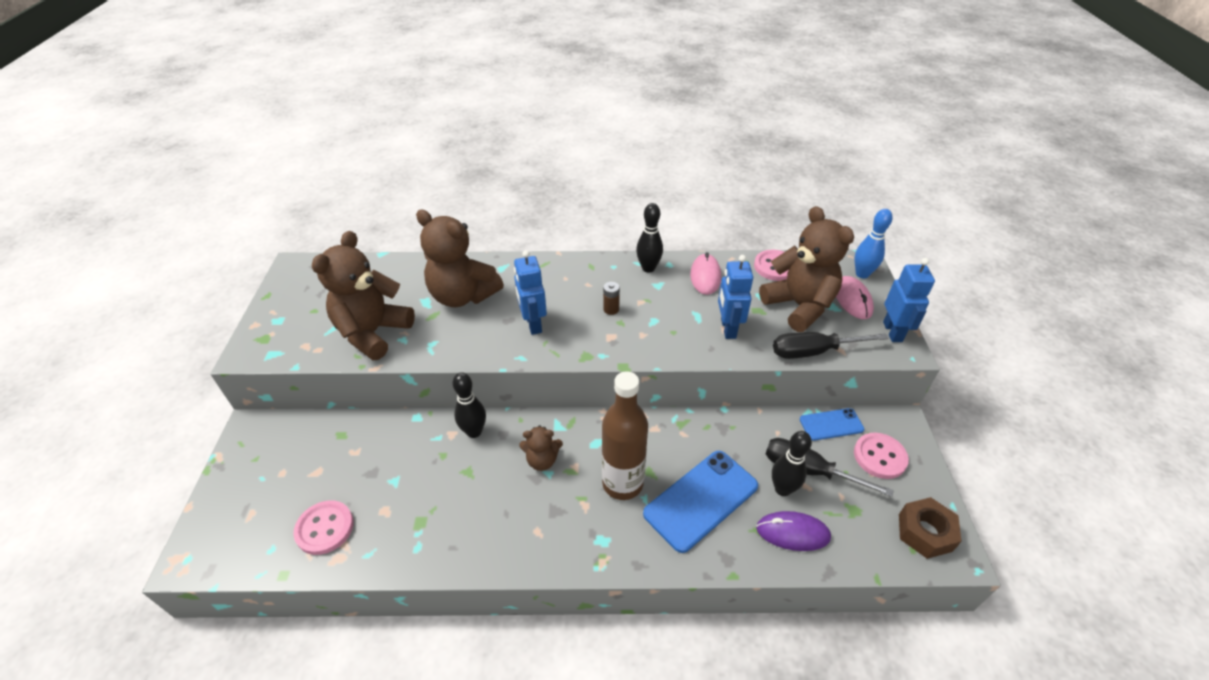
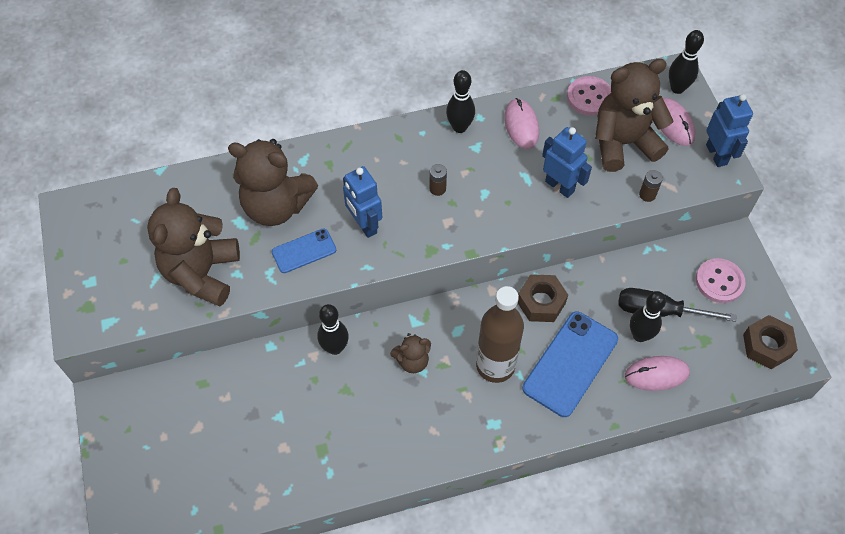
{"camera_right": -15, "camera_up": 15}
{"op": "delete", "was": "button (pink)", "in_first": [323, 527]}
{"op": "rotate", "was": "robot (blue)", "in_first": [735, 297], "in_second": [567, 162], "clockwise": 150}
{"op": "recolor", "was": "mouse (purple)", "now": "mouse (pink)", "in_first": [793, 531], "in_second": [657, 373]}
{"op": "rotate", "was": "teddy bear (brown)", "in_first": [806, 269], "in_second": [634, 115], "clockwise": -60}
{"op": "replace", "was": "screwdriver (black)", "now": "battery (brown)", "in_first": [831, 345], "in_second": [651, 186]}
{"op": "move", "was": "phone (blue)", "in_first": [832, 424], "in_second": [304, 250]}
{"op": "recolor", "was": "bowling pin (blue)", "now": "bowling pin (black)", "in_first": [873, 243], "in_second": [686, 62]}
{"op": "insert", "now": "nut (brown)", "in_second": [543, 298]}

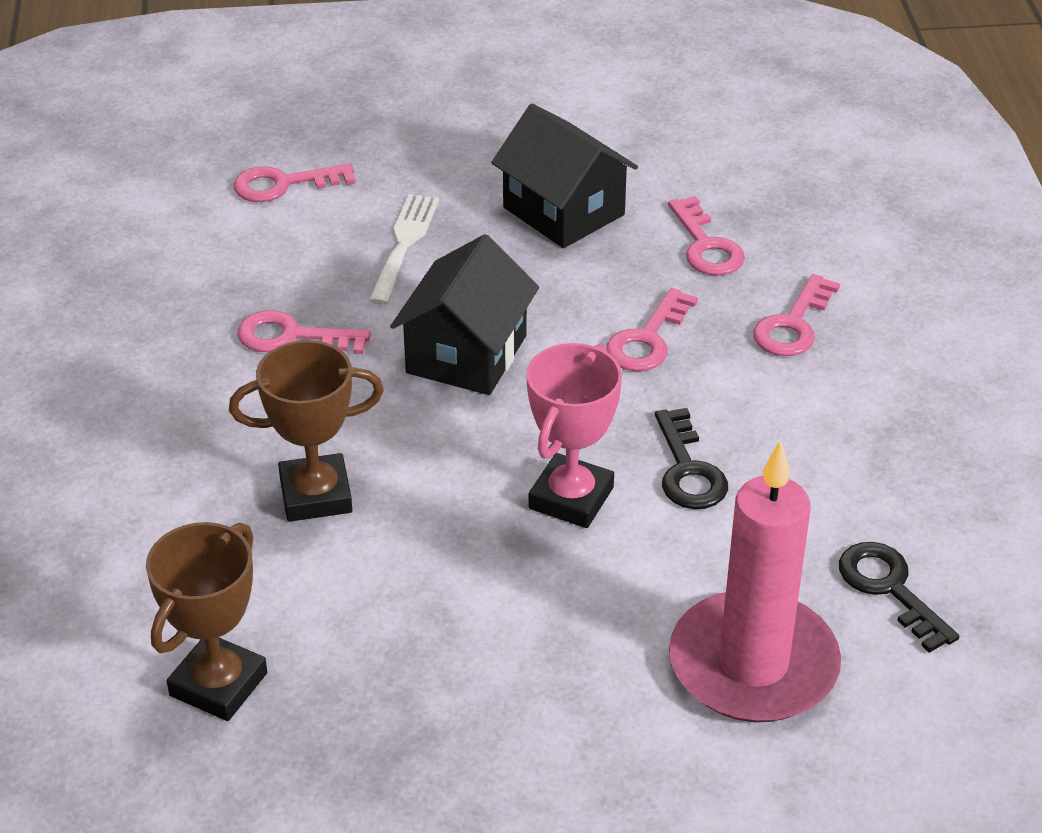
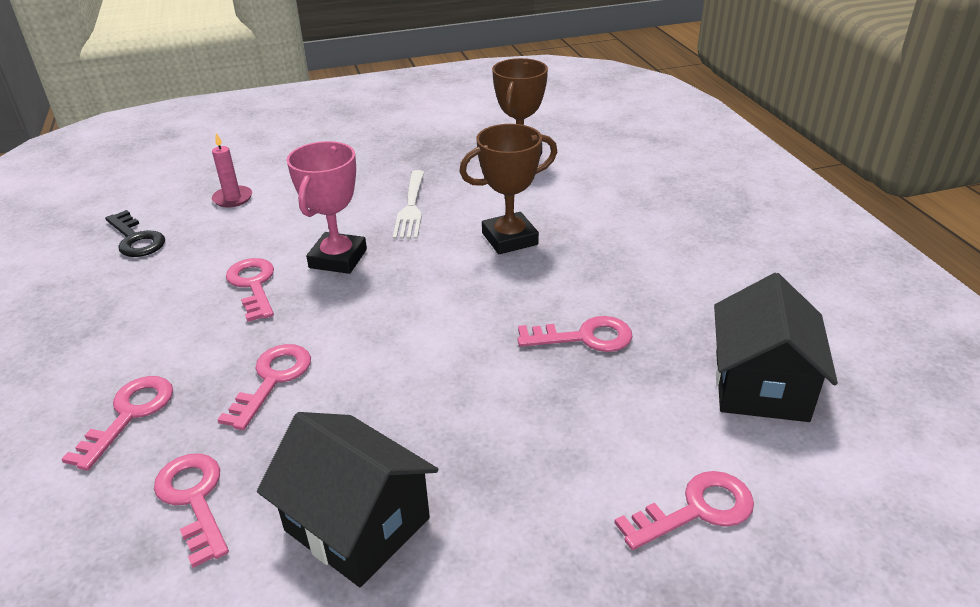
{"camera_right": 170, "camera_up": -5}
{"op": "move", "was": "fork (white)", "in_first": [404, 249], "in_second": [409, 204]}
{"op": "move", "was": "house (black)", "in_first": [464, 314], "in_second": [776, 347]}
{"op": "recolor", "was": "key (black)", "now": "key (pink)", "in_first": [691, 458], "in_second": [250, 290]}
{"op": "resize", "was": "candle (pink)", "in_first": [755, 581], "in_second": [232, 170], "ratio": 0.42}

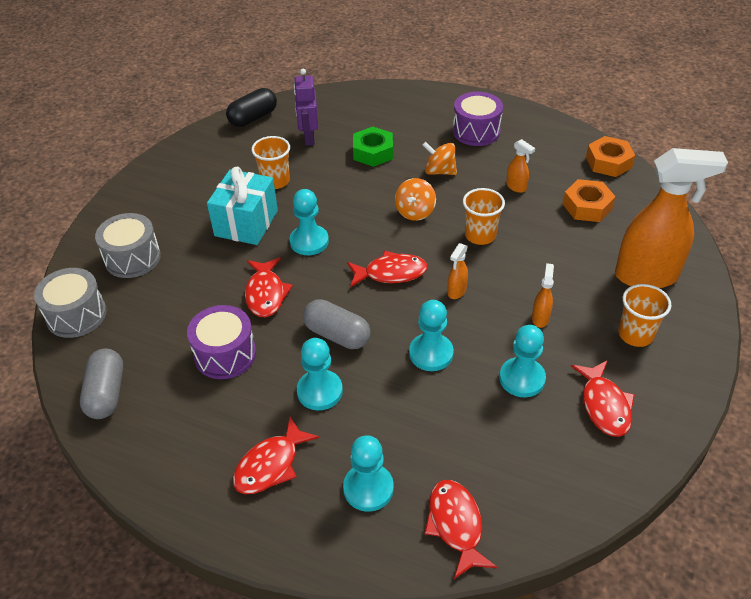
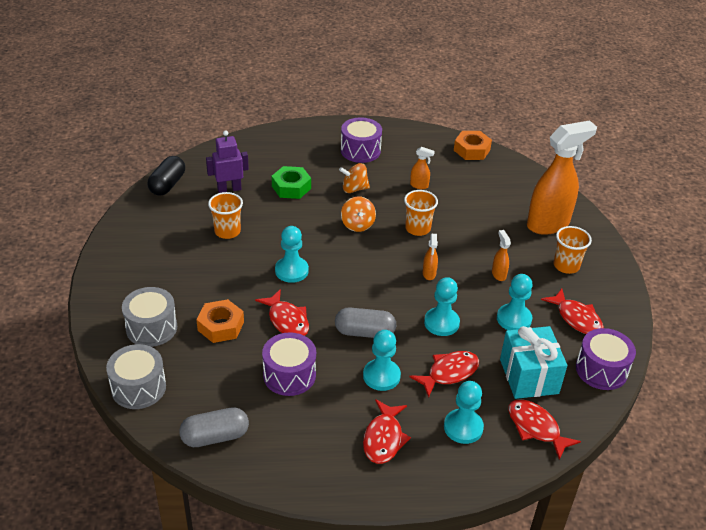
{"camera_right": -30, "camera_up": -5}
{"op": "rotate", "was": "capsule (grey)", "in_first": [101, 383], "in_second": [214, 427], "clockwise": -75}
{"op": "move", "was": "gift (turquoise)", "in_first": [242, 206], "in_second": [533, 362]}
{"op": "rotate", "was": "robot (purple)", "in_first": [306, 107], "in_second": [227, 161], "clockwise": 105}
{"op": "move", "was": "fish (red)", "in_first": [387, 269], "in_second": [444, 374]}
{"op": "move", "was": "nut (orange)", "in_first": [589, 200], "in_second": [220, 321]}
{"op": "insert", "now": "drum (purple)", "in_second": [606, 359]}

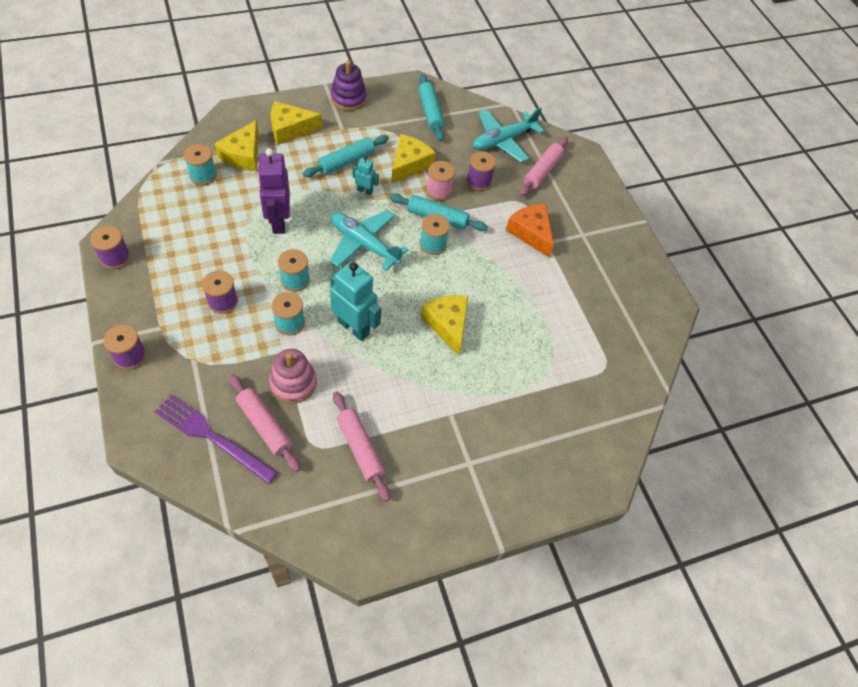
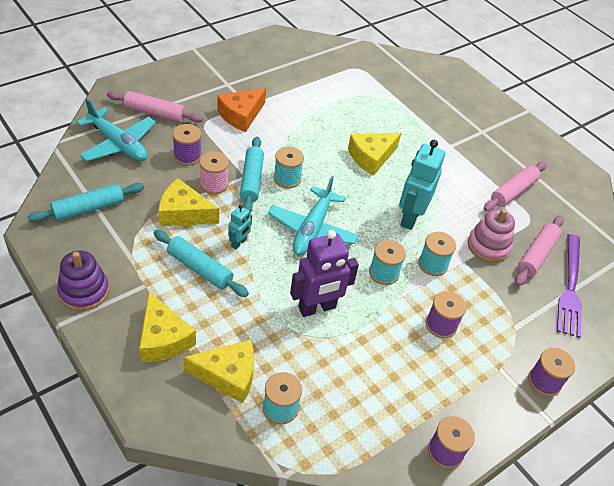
{"camera_right": -105, "camera_up": -10}
{"op": "rotate", "was": "robot (turquoise)", "in_first": [366, 175], "in_second": [240, 227], "clockwise": -150}

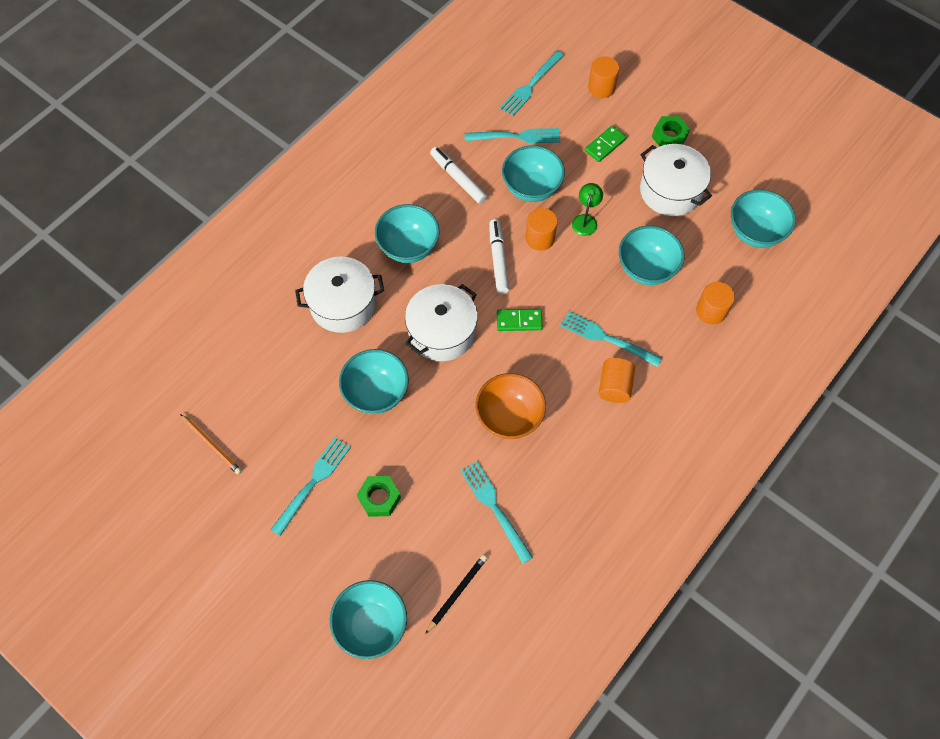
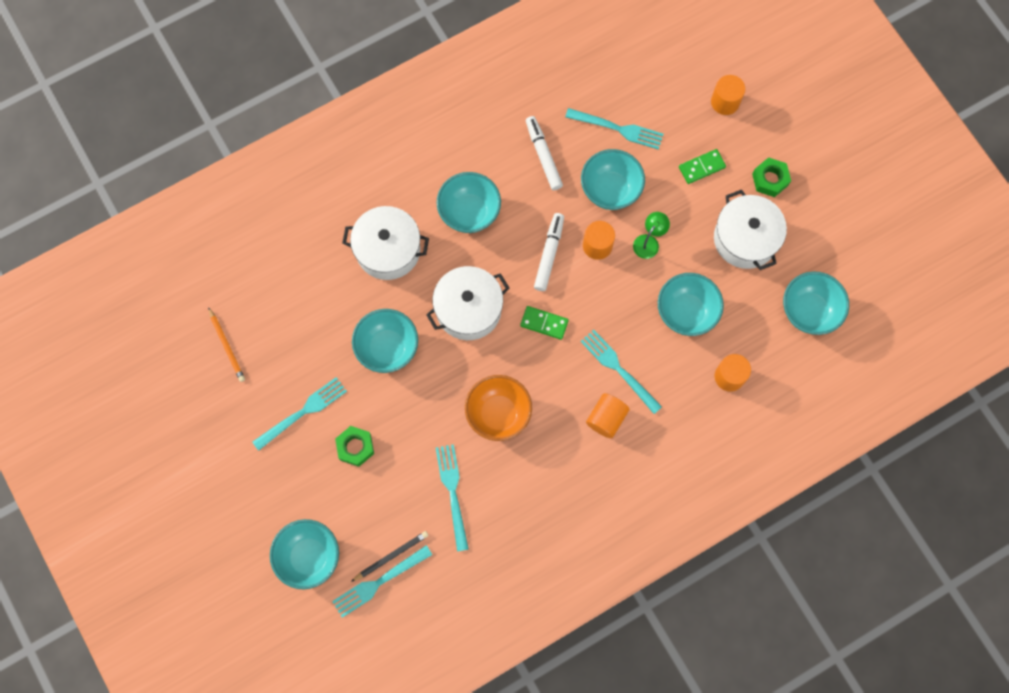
{"camera_right": 20, "camera_up": 10}
{"op": "move", "was": "fork (turquoise)", "in_first": [532, 83], "in_second": [382, 581]}

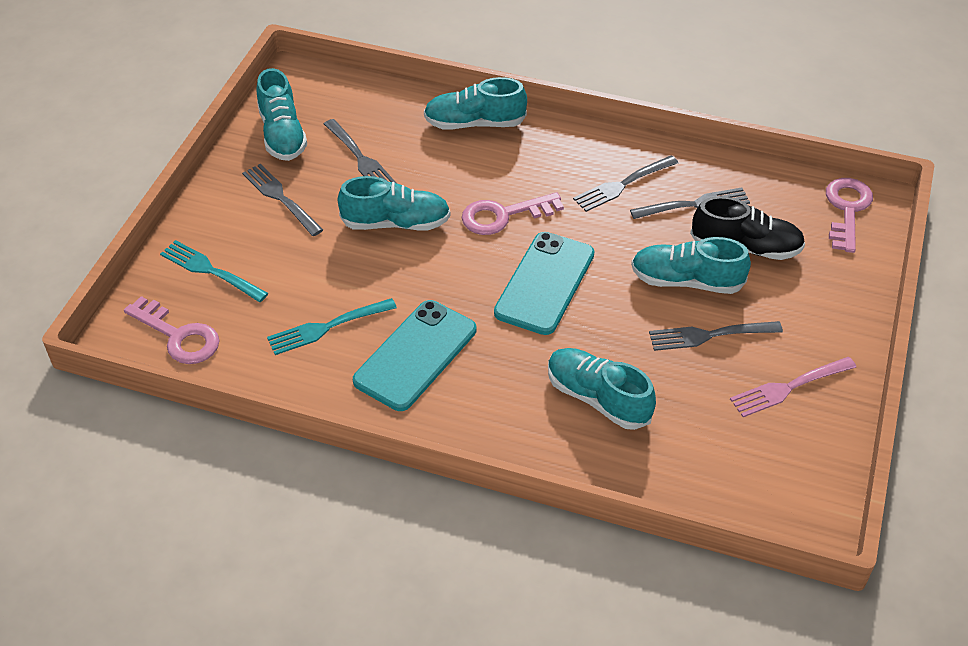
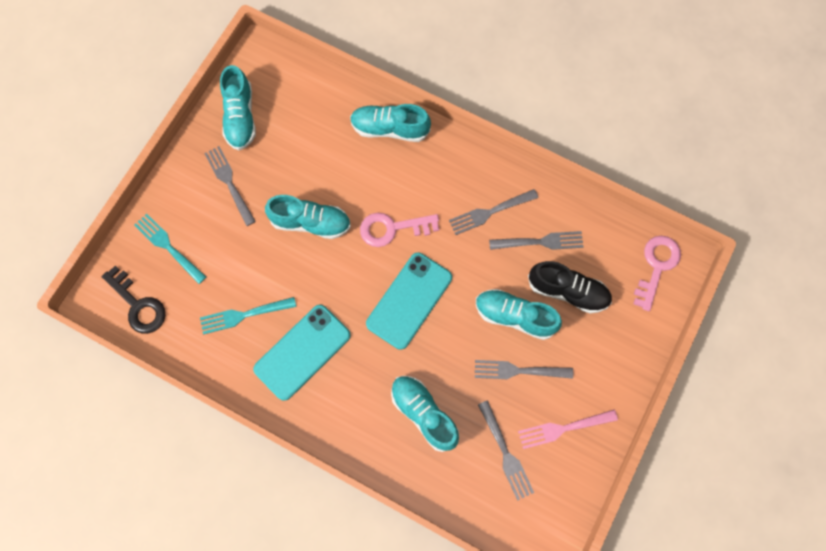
{"camera_right": 10, "camera_up": 25}
{"op": "recolor", "was": "key (pink)", "now": "key (black)", "in_first": [172, 330], "in_second": [133, 300]}
{"op": "move", "was": "fork (grey)", "in_first": [360, 151], "in_second": [506, 450]}

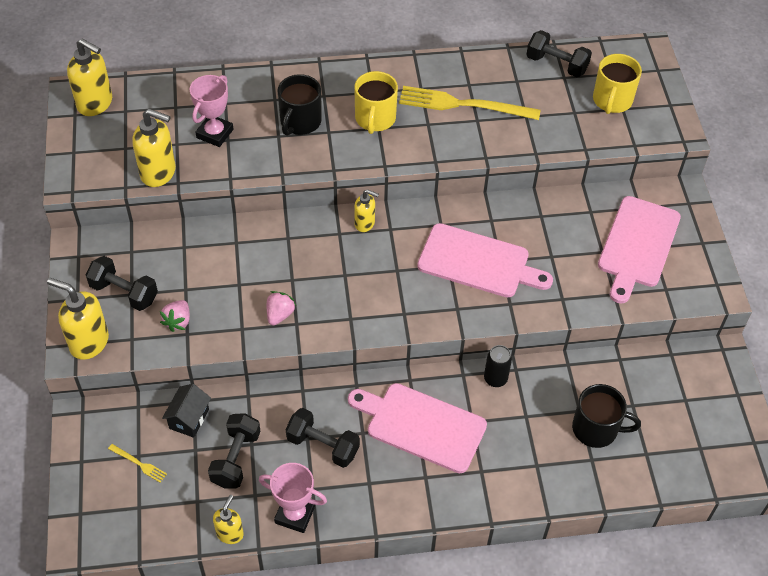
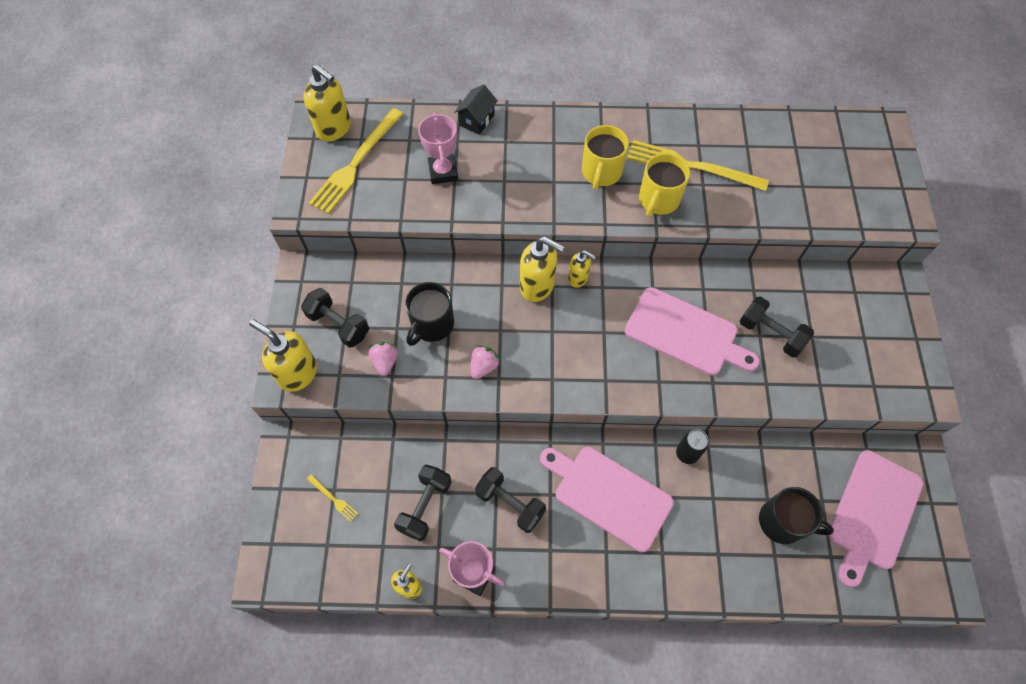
{"camera_right": 10, "camera_up": 10}
{"op": "move", "was": "soap dispenser (yellow)", "in_first": [154, 148], "in_second": [542, 269]}
{"op": "rotate", "was": "strawberry (pink)", "in_first": [175, 316], "in_second": [383, 359], "clockwise": 150}
{"op": "move", "was": "house (black)", "in_first": [186, 411], "in_second": [476, 109]}
{"op": "rotate", "was": "trophy (pink)", "in_first": [211, 111], "in_second": [438, 148], "clockwise": -45}
{"op": "move", "was": "mug (black)", "in_first": [300, 105], "in_second": [429, 314]}
{"op": "move", "was": "dumbbell (black)", "in_first": [559, 53], "in_second": [777, 327]}
{"op": "move", "was": "mug (yellow)", "in_first": [617, 84], "in_second": [664, 185]}
{"op": "move", "was": "cutting board (pink)", "in_first": [639, 249], "in_second": [875, 518]}
{"op": "insert", "now": "fork (yellow)", "in_second": [356, 161]}

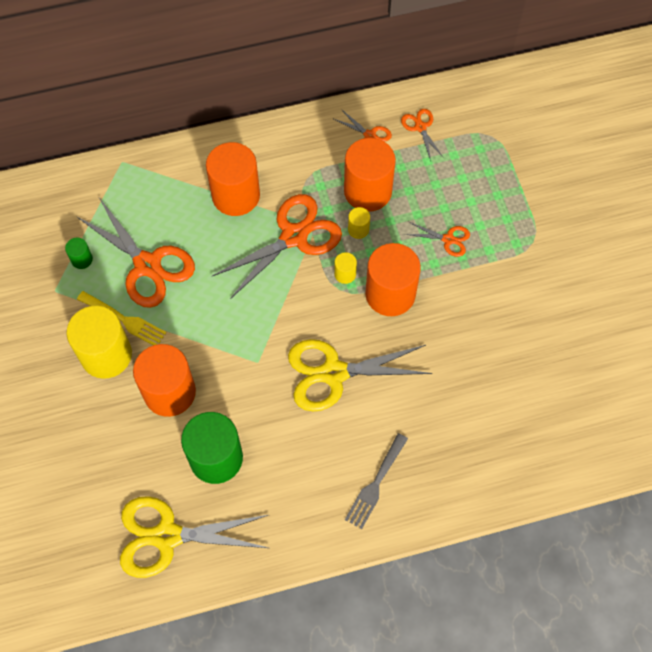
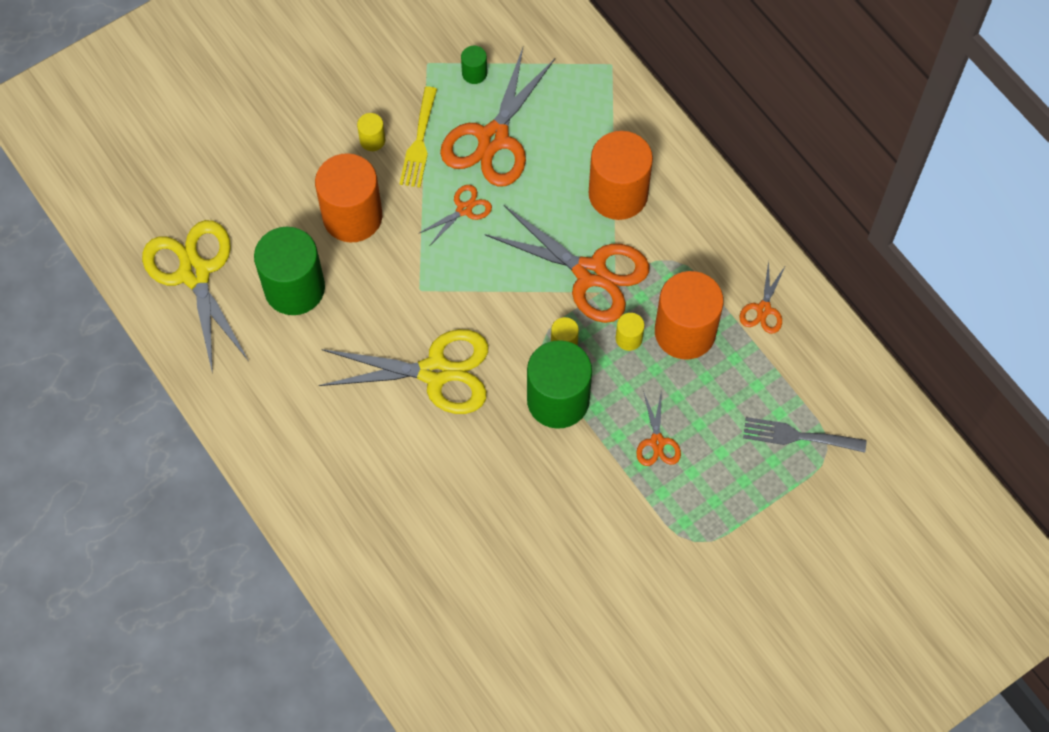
{"camera_right": 70, "camera_up": 0}
{"op": "resize", "was": "cylinder (yellow)", "in_first": [99, 342], "in_second": [371, 132], "ratio": 0.44}
{"op": "rotate", "was": "scissors (yellow)", "in_first": [360, 375], "in_second": [403, 371], "clockwise": 120}
{"op": "move", "was": "fork (grey)", "in_first": [376, 481], "in_second": [805, 435]}
{"op": "recolor", "was": "cylinder (orange)", "now": "cylinder (green)", "in_first": [393, 279], "in_second": [559, 384]}
{"op": "move", "was": "scissors (orange)", "in_first": [422, 135], "in_second": [455, 215]}

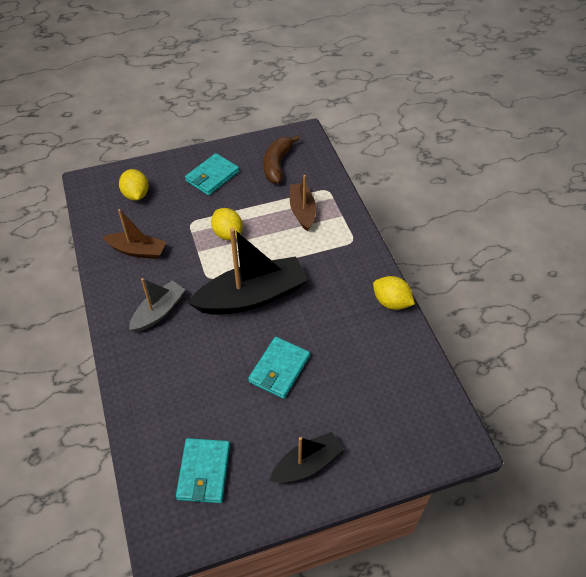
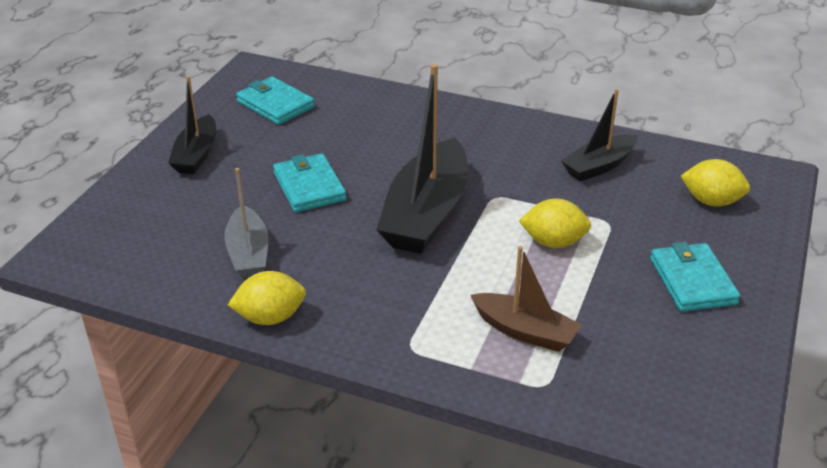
{"camera_right": 130, "camera_up": -15}
{"op": "recolor", "was": "boat (brown)", "now": "boat (black)", "in_first": [134, 234], "in_second": [599, 135]}
{"op": "move", "was": "boat (grey)", "in_first": [157, 305], "in_second": [246, 223]}
{"op": "delete", "was": "banana (brown)", "in_first": [282, 159]}

